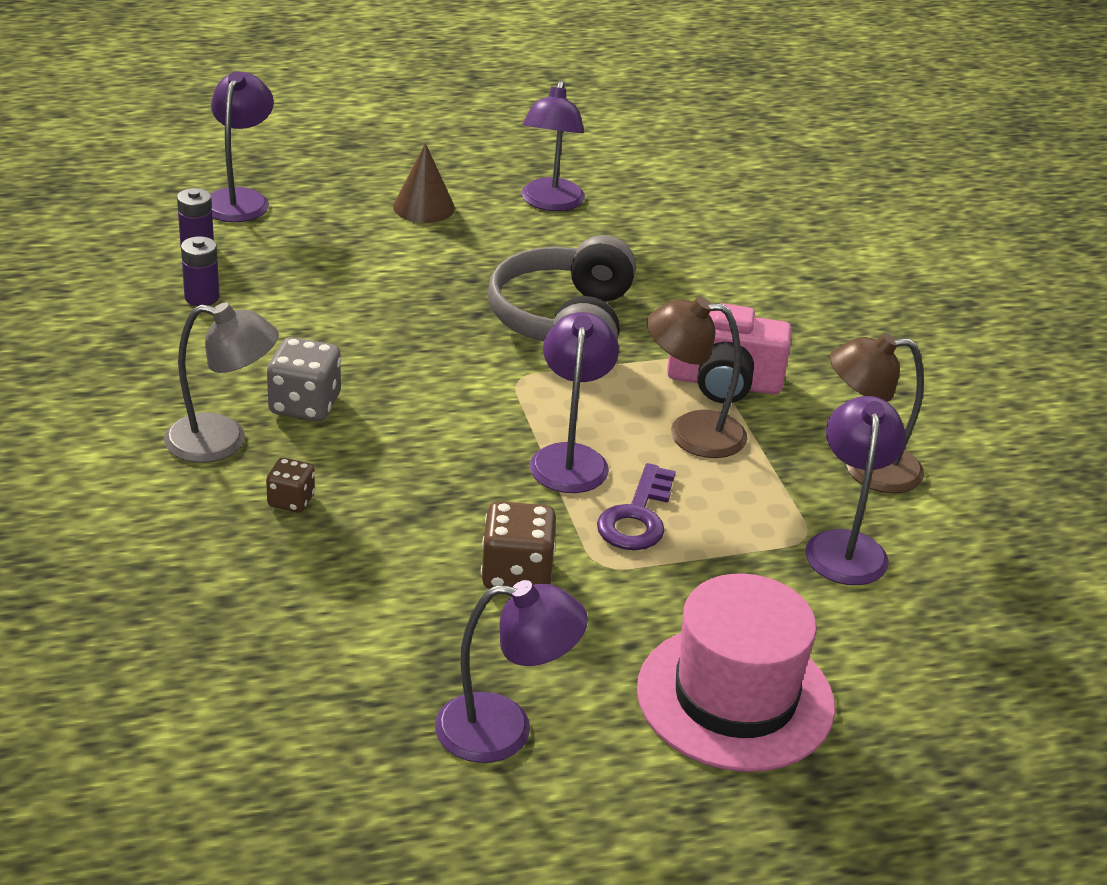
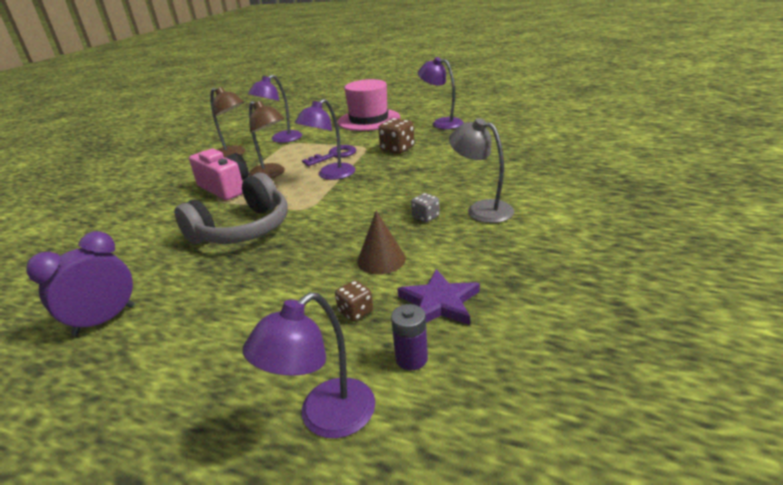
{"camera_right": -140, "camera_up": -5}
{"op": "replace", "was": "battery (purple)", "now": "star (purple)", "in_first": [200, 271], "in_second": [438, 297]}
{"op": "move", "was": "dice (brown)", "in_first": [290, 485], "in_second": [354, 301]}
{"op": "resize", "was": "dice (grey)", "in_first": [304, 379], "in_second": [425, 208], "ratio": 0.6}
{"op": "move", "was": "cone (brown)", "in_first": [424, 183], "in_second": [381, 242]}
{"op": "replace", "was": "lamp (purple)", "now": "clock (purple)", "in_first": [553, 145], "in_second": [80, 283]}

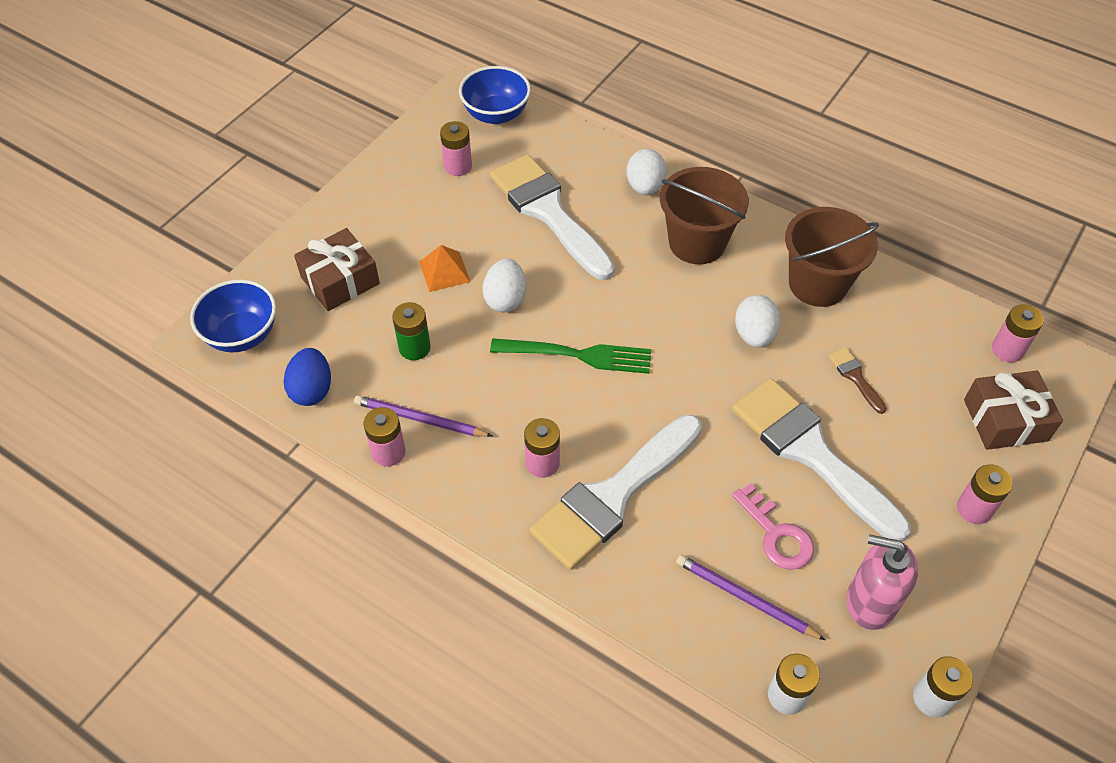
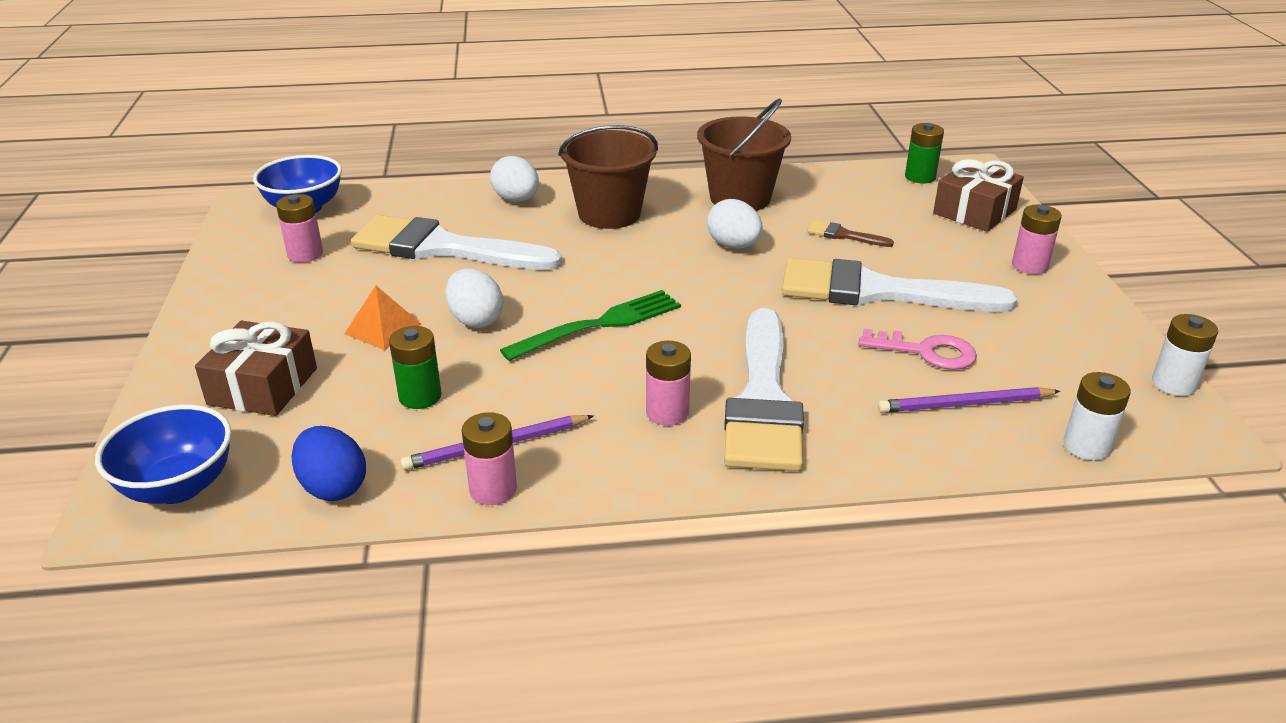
{"camera_right": -40, "camera_up": -20}
{"op": "delete", "was": "soap dispenser (pink)", "in_first": [882, 582]}
{"op": "recolor", "was": "battery (pink)", "now": "battery (green)", "in_first": [1018, 333], "in_second": [924, 153]}

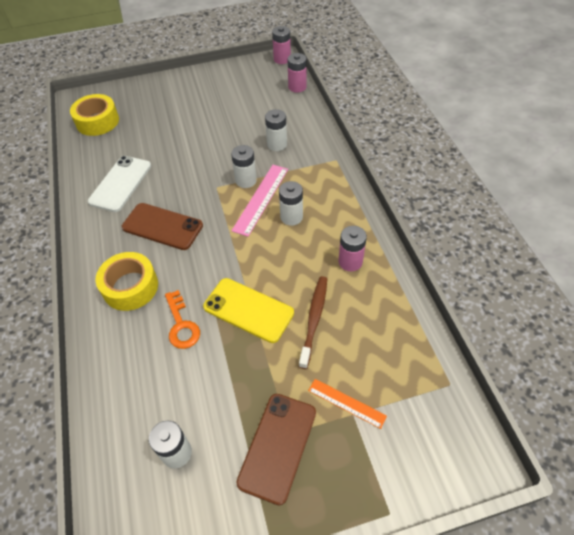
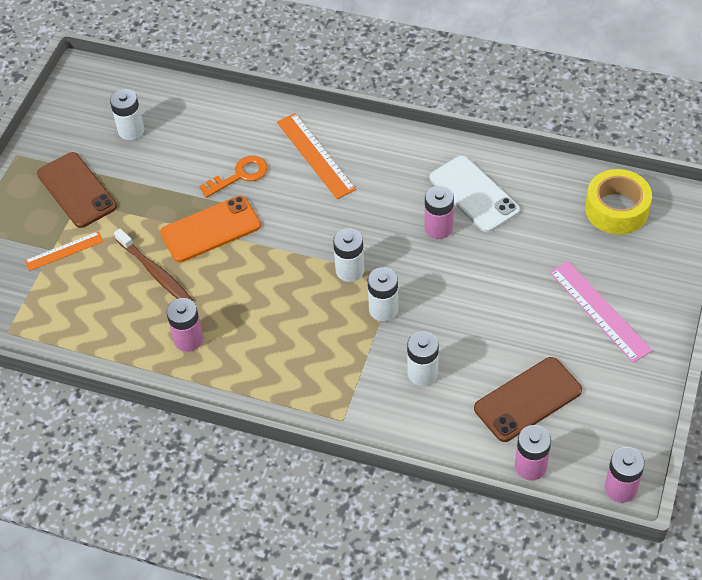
{"camera_right": 125, "camera_up": 0}
{"op": "replace", "was": "tape (yellow)", "now": "ruler (orange)", "in_first": [127, 281], "in_second": [316, 156]}
{"op": "move", "was": "phone (brown)", "in_first": [162, 226], "in_second": [528, 399]}
{"op": "rotate", "was": "key (orange)", "in_first": [182, 319], "in_second": [233, 177], "clockwise": 135}
{"op": "recolor", "was": "phone (yellow)", "now": "phone (orange)", "in_first": [248, 310], "in_second": [210, 228]}
{"op": "move", "was": "ruler (pink)", "in_first": [259, 201], "in_second": [601, 312]}
{"op": "move", "was": "battery (white)", "in_first": [291, 203], "in_second": [348, 255]}
{"op": "insert", "now": "battery (pink)", "in_second": [439, 212]}

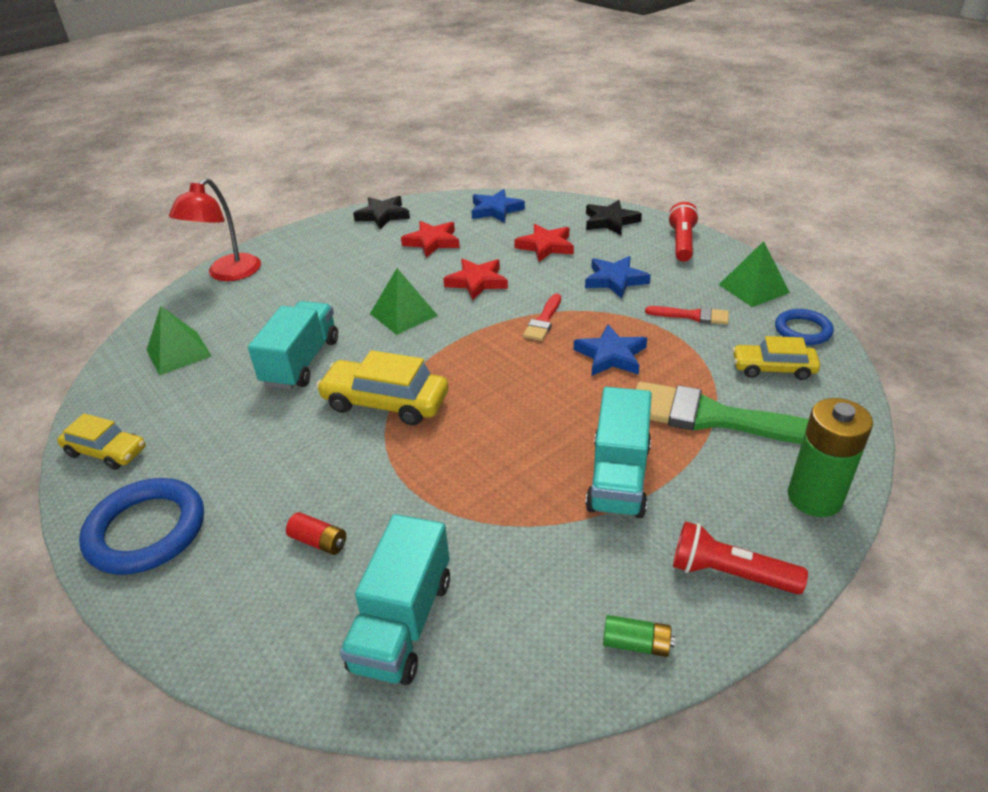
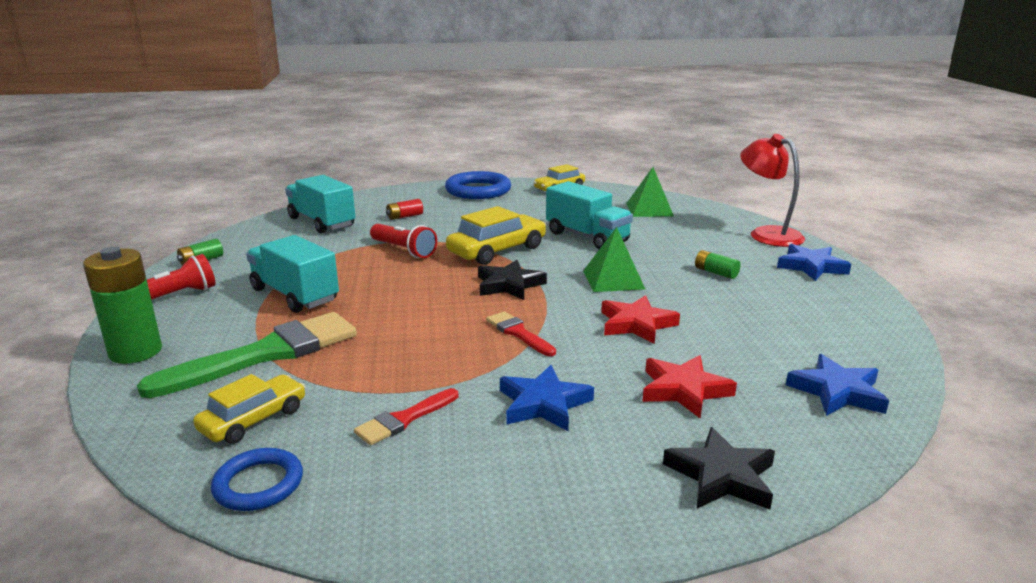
{"camera_right": 120, "camera_up": -15}
{"op": "move", "was": "star (black)", "in_first": [381, 212], "in_second": [512, 280]}
{"op": "delete", "was": "star (red)", "in_first": [430, 239]}
{"op": "move", "was": "star (blue)", "in_first": [610, 350], "in_second": [814, 262]}
{"op": "move", "was": "flashlight (red)", "in_first": [683, 232], "in_second": [403, 241]}
{"op": "delete", "was": "pyramid (green)", "in_first": [754, 274]}
{"op": "insert", "now": "battery (green)", "in_second": [718, 264]}

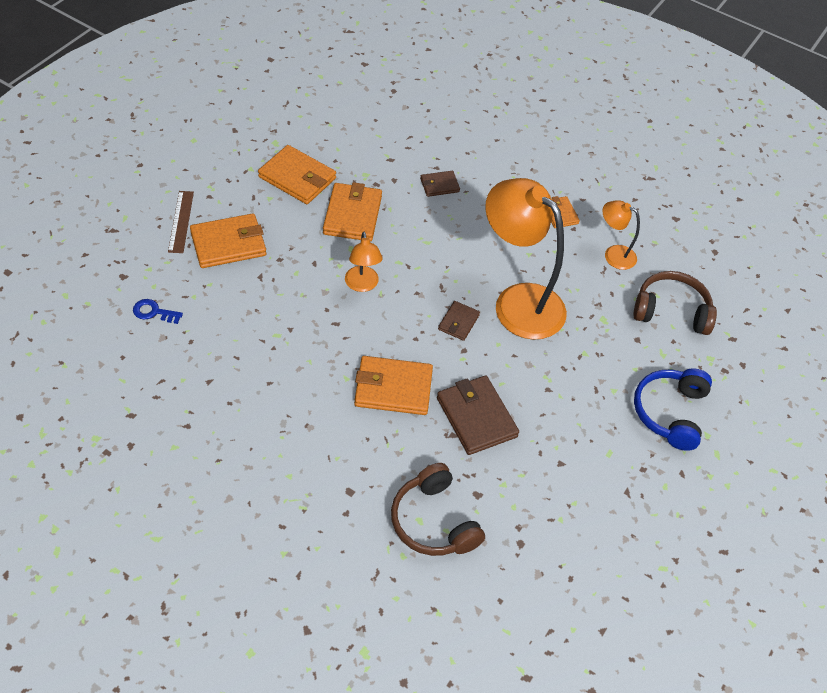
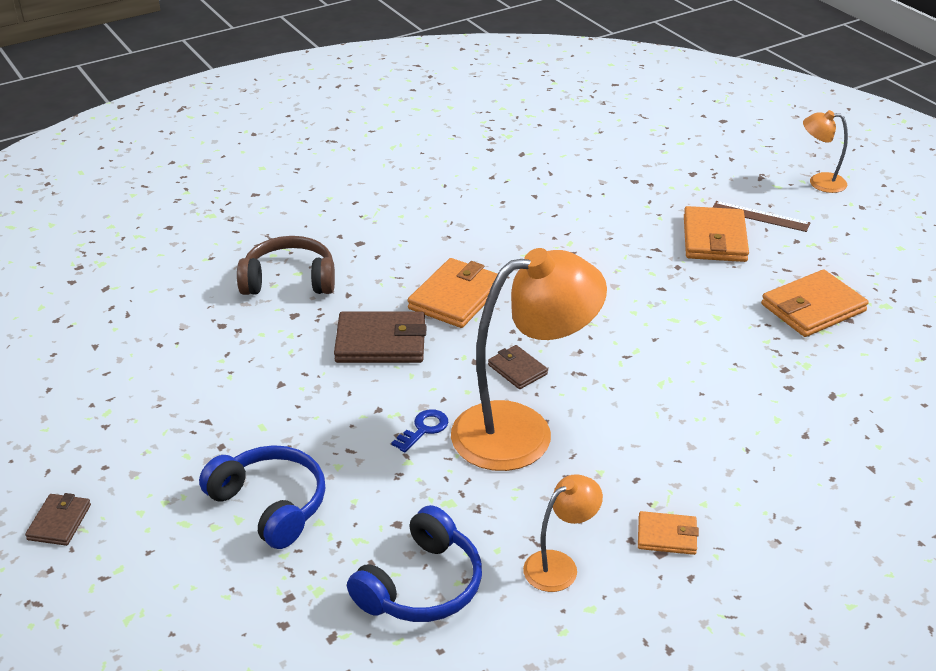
{"camera_right": 120, "camera_up": -15}
{"op": "move", "was": "key (blue)", "in_first": [158, 311], "in_second": [420, 431]}
{"op": "delete", "was": "wallet (orange)", "in_first": [352, 211]}
{"op": "move", "was": "lamp (orange)", "in_first": [364, 261], "in_second": [825, 151]}
{"op": "move", "was": "wallet (brown)", "in_first": [440, 184], "in_second": [58, 519]}
{"op": "recolor", "was": "headphones (brown)", "now": "headphones (blue)", "in_first": [675, 303], "in_second": [414, 563]}

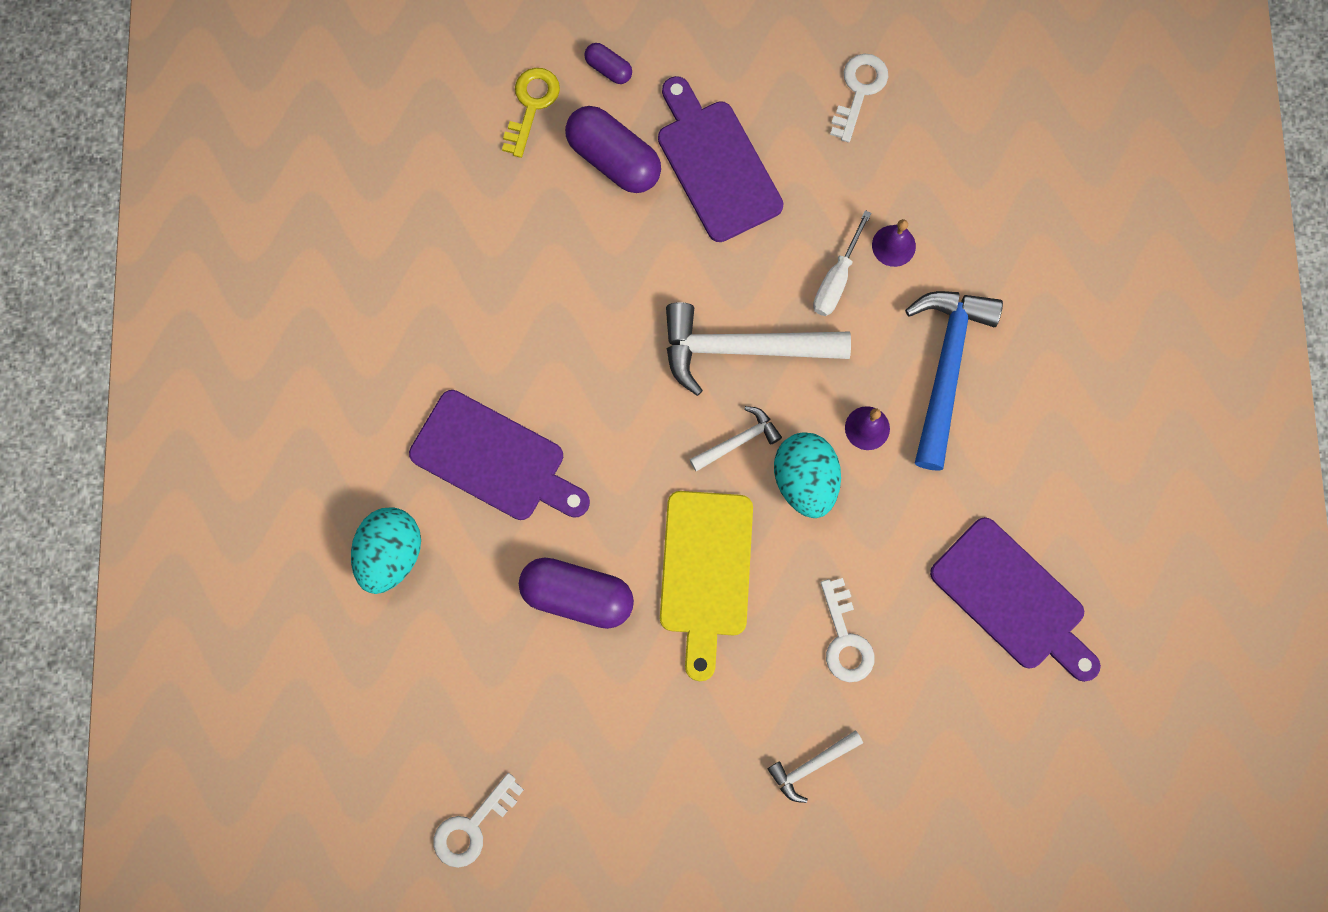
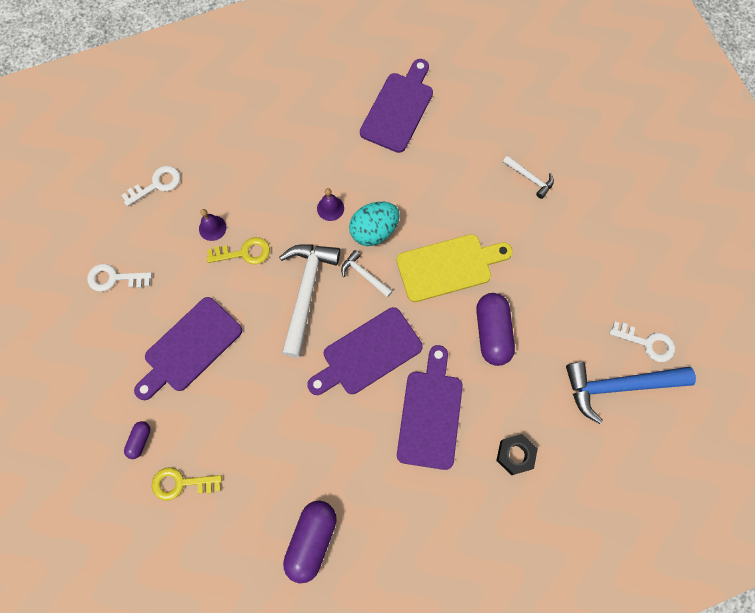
{"camera_right": -110, "camera_up": -5}
{"op": "replace", "was": "egg (turquoise)", "now": "nut (black)", "in_first": [386, 550], "in_second": [517, 454]}
{"op": "move", "was": "capsule (purple)", "in_first": [613, 149], "in_second": [310, 541]}
{"op": "rotate", "was": "hammer (white)", "in_first": [758, 349], "in_second": [309, 301], "clockwise": -150}
{"op": "replace", "was": "screwdriver (white)", "now": "key (yellow)", "in_first": [842, 263], "in_second": [238, 250]}
{"op": "move", "was": "key (white)", "in_first": [848, 630], "in_second": [150, 186]}
{"op": "move", "was": "hammer (blue)", "in_first": [954, 381], "in_second": [631, 393]}
{"op": "insert", "now": "cutting board (purple)", "in_second": [365, 351]}

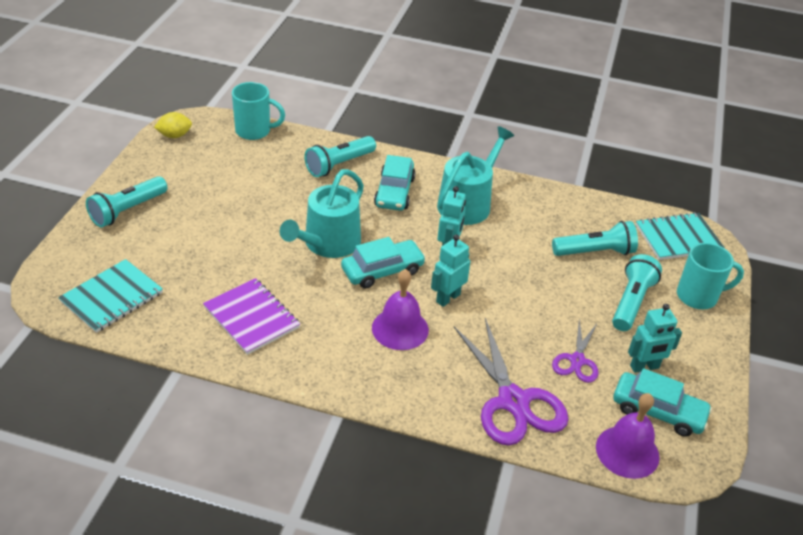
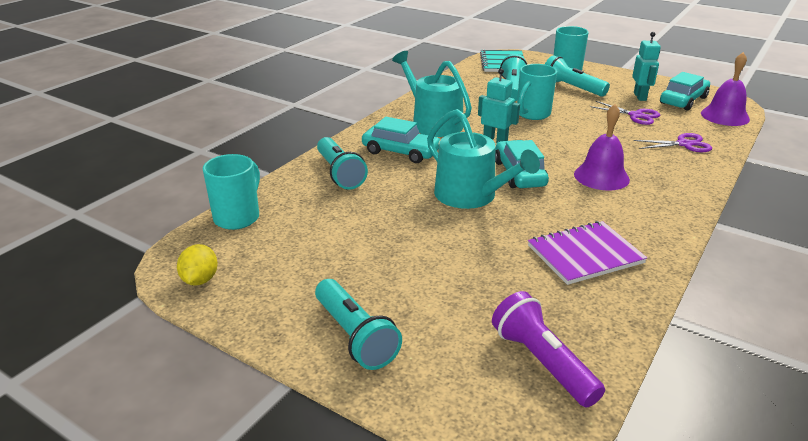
{"camera_right": -70, "camera_up": -10}
{"op": "replace", "was": "notebook (turquoise)", "now": "flashlight (purple)", "in_first": [110, 296], "in_second": [548, 349]}
{"op": "delete", "was": "robot (turquoise)", "in_first": [451, 270]}
{"op": "resize", "was": "scissors (purple)", "in_first": [511, 382], "in_second": [672, 142], "ratio": 0.55}
{"op": "insert", "now": "mug (turquoise)", "in_second": [537, 92]}

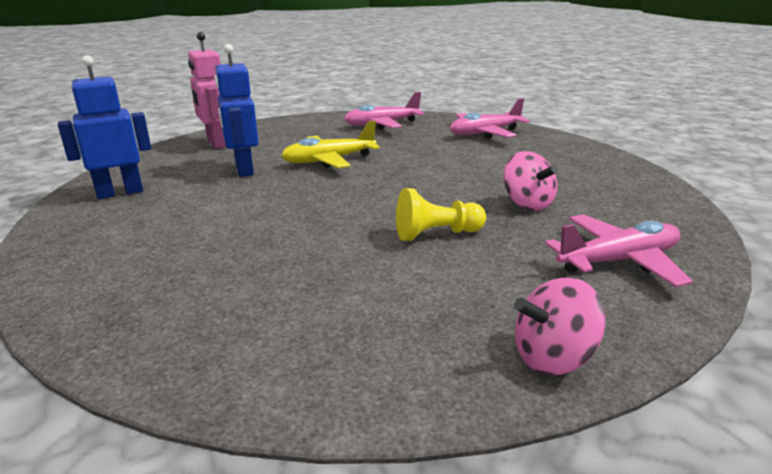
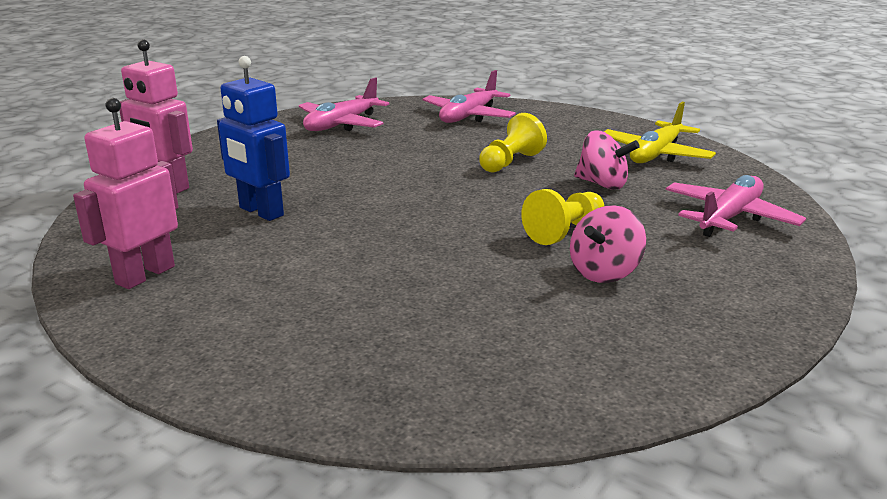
{"camera_right": -30, "camera_up": 0}
{"op": "recolor", "was": "robot (blue)", "now": "robot (pink)", "in_first": [104, 127], "in_second": [126, 193]}
{"op": "move", "was": "plane (yellow)", "in_first": [330, 144], "in_second": [660, 132]}
{"op": "move", "was": "spinning top (pink)", "in_first": [559, 326], "in_second": [608, 244]}
{"op": "insert", "now": "pawn (yellow)", "in_second": [513, 142]}

